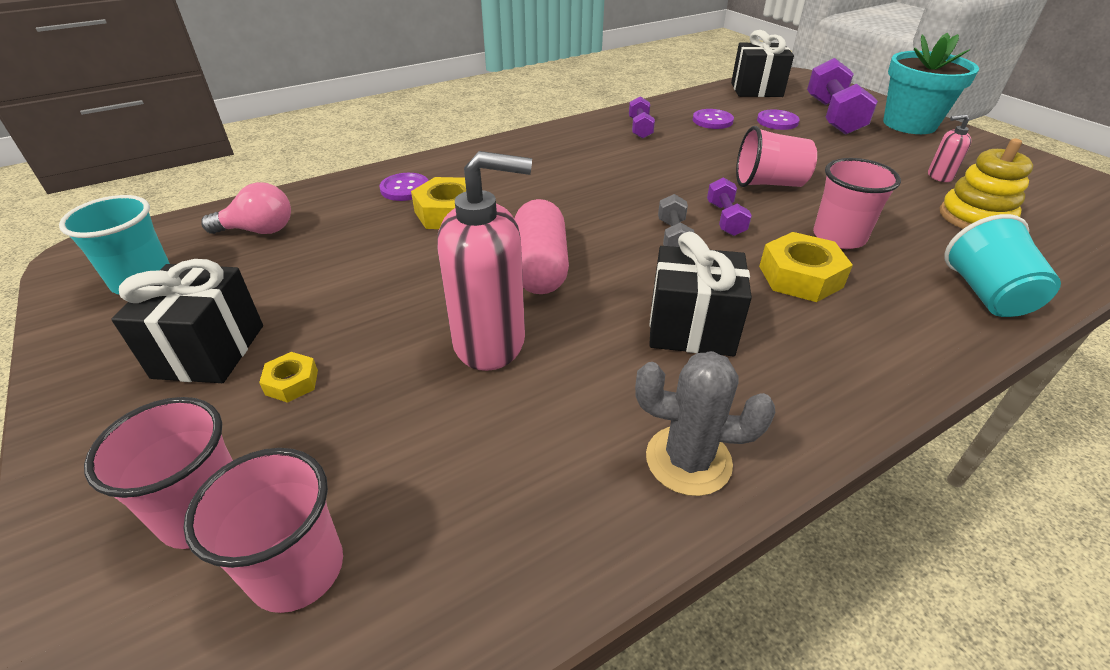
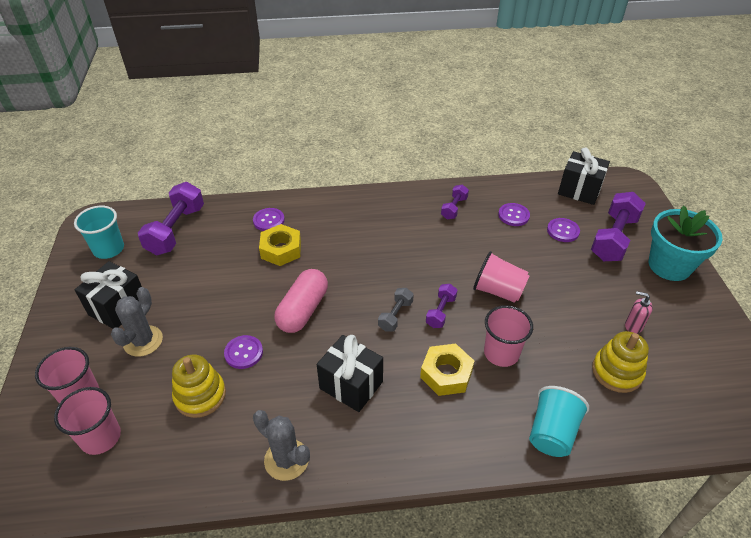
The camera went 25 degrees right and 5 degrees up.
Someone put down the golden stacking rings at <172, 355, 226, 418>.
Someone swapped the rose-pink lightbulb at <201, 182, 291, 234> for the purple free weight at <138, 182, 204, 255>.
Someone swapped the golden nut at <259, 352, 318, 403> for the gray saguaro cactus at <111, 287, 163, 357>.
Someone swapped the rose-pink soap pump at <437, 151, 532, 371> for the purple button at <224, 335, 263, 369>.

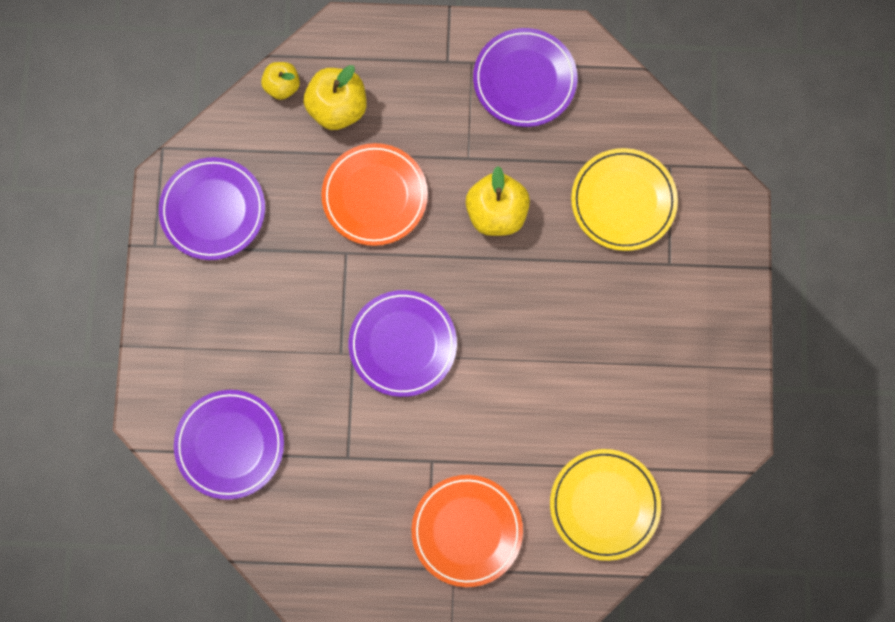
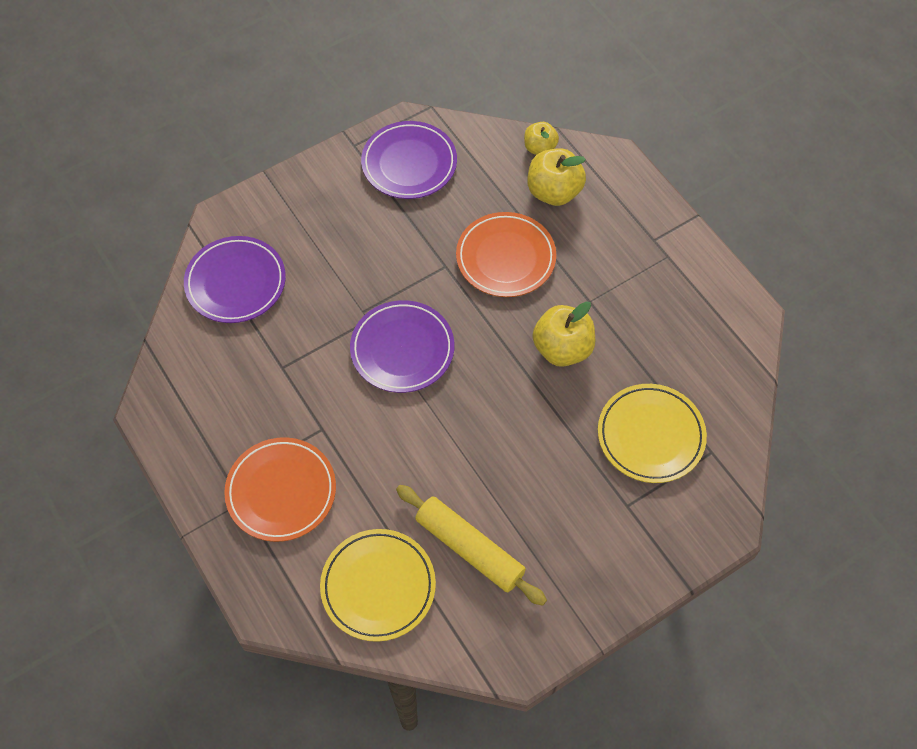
The camera went 55 degrees right and 15 degrees down.
Someone took away the purple dinner plate at <473, 28, 577, 127>.
Someone put down the golden dough roller at <396, 485, 547, 606>.

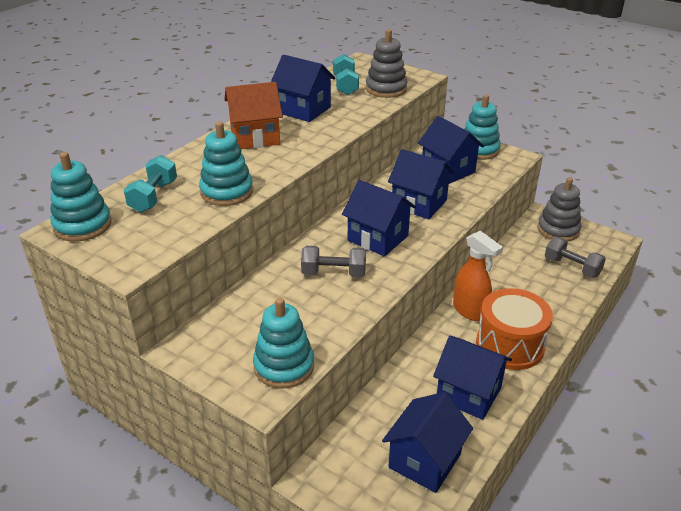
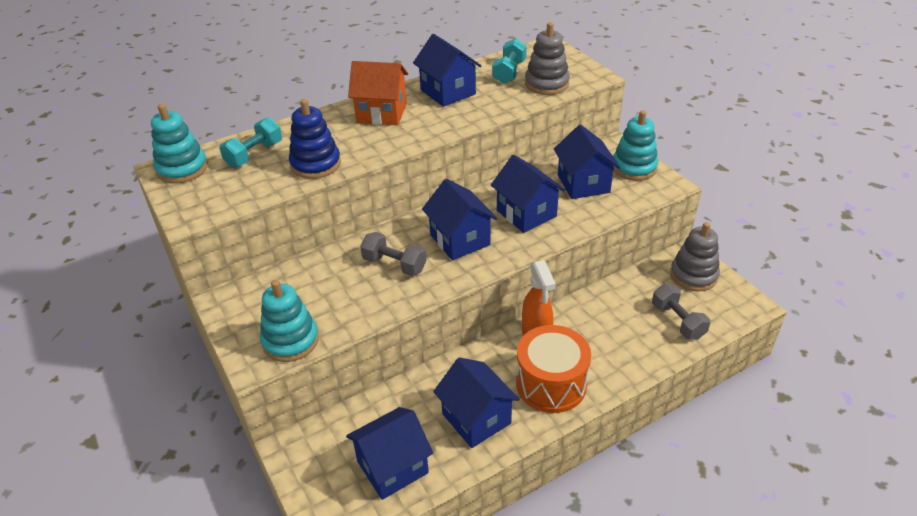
The camera went 25 degrees right and 5 degrees up.
Someone repainted the teal stacking rings at <199, 121, 253, 206>, which became the blue stacking rings at <289, 99, 341, 179>.

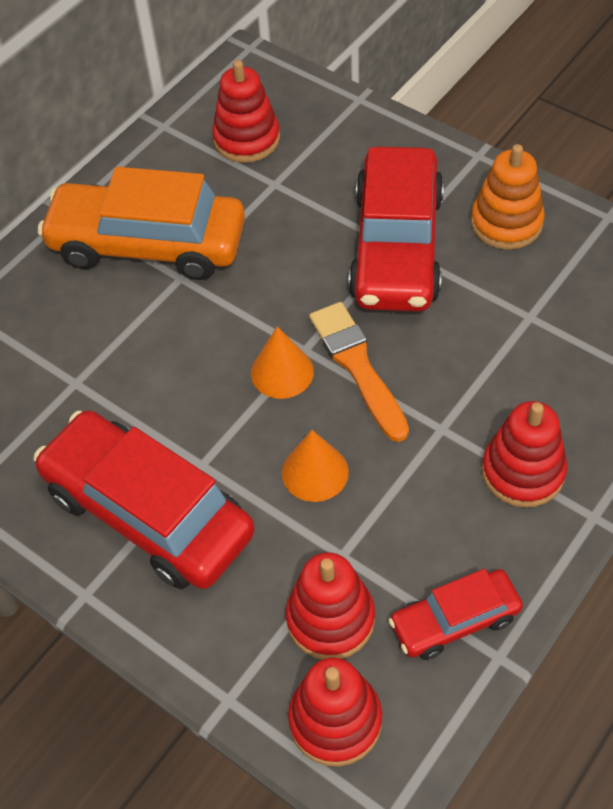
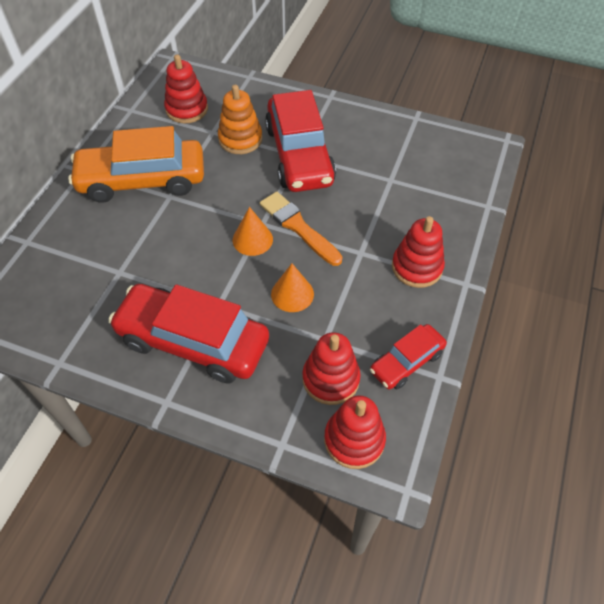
The camera went 20 degrees left and 0 degrees up.
Someone carried the bright orange stacking rings from <471, 144, 545, 249> to <218, 85, 262, 154>.

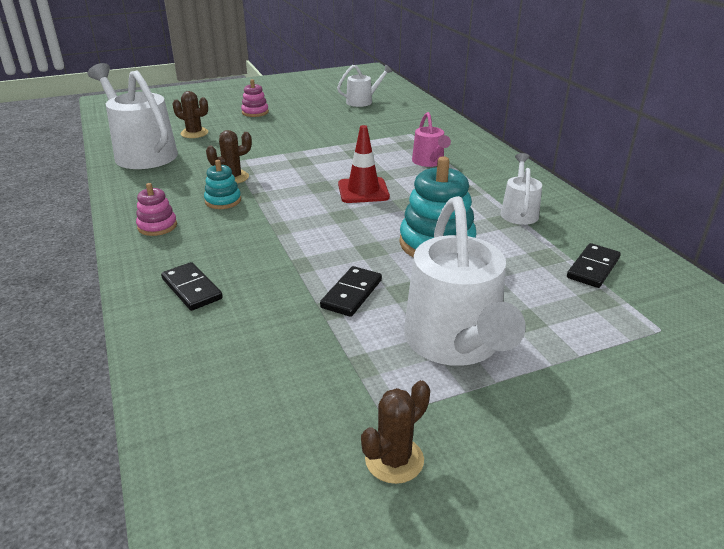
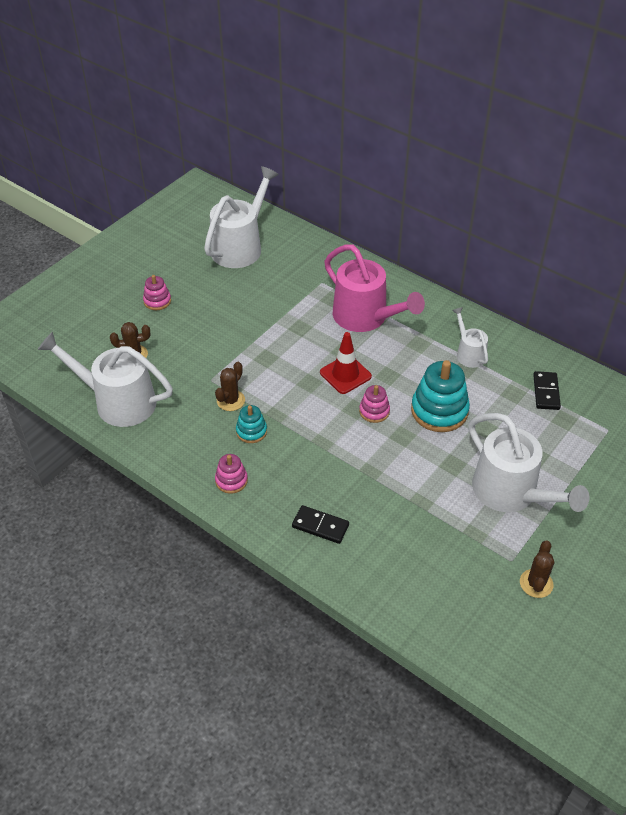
The camera went 30 degrees left and 15 degrees up.
Someone took away the jet-black domino at <320, 266, 382, 317>.
Someone put down the rose-pink stacking rings at <359, 385, 390, 423>.
Someone scaled the pure white watering can at <337, 65, 392, 107> by 1.92.
Someone scaled the rose-pink watering can at <412, 112, 451, 167> by 1.92.

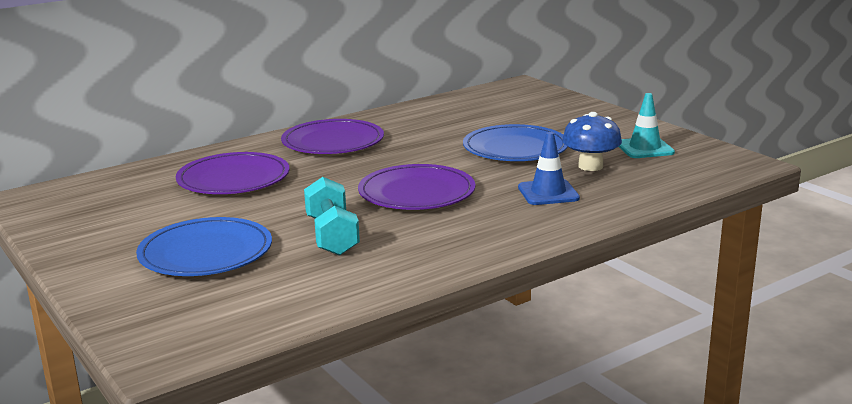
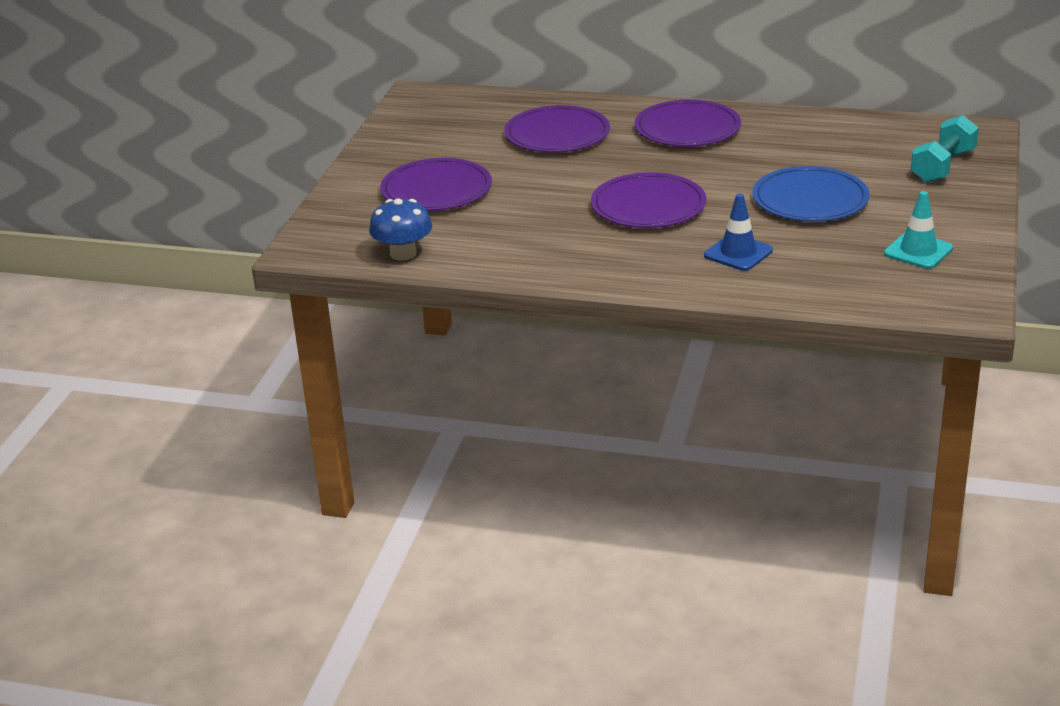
The camera went 50 degrees right and 10 degrees up.
Someone carried the teal free weight from <304, 177, 360, 256> to <911, 115, 979, 183>.
Someone carried the blue toadstool from <562, 112, 622, 171> to <369, 198, 432, 261>.
Someone repainted the blue dinner plate at <136, 217, 272, 276>, which became the purple dinner plate at <380, 158, 492, 211>.

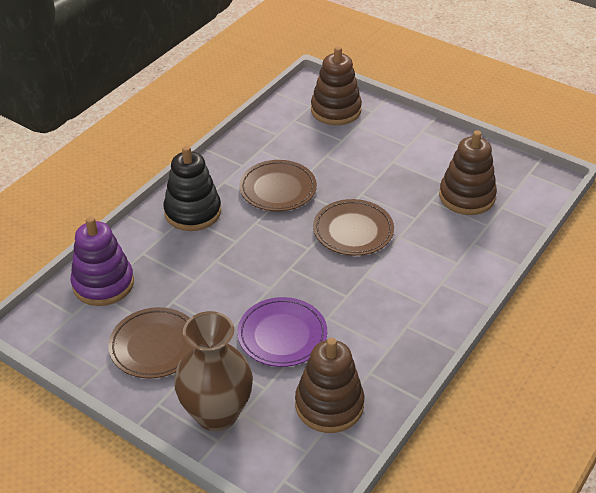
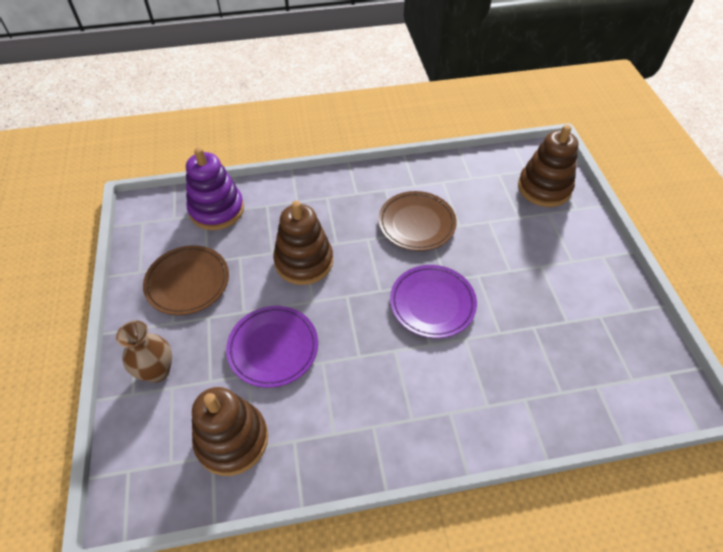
The camera went 45 degrees right and 10 degrees up.
Someone took away the jet-black stacking rings at <164, 146, 221, 231>.
Someone carried the dark brown stacking rings from <439, 130, 497, 215> to <273, 201, 333, 285>.
Someone repainted the dark brown dinner plate at <313, 199, 394, 256>, which became the purple dinner plate at <390, 265, 477, 338>.
Someone scaled the dark brown tall vase at <174, 311, 253, 431> by 0.61.

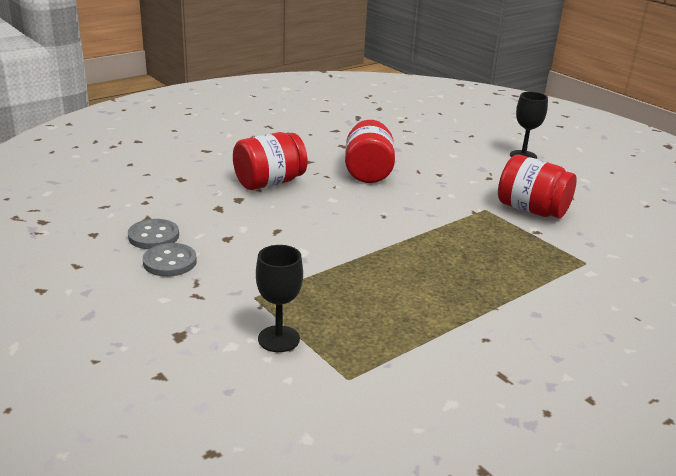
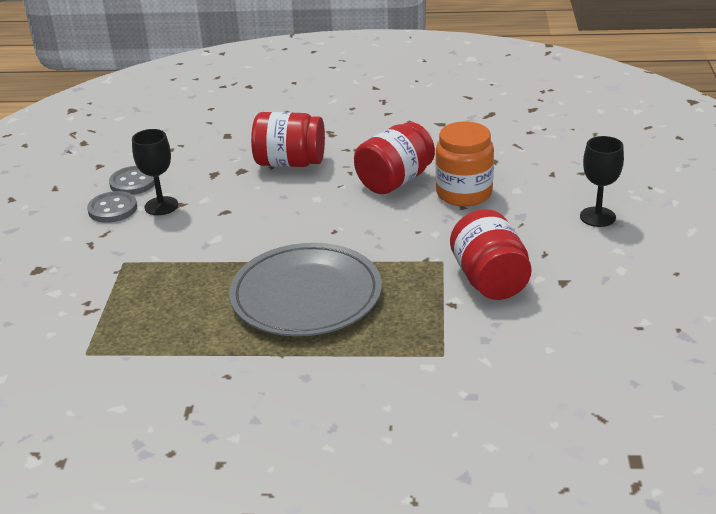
The camera went 45 degrees right and 5 degrees up.
Someone put down the gray dinner plate at <229, 243, 382, 336>.
Someone put down the bright orange jar at <435, 121, 494, 206>.
Someone carried the jet-black goblet from <256, 245, 303, 352> to <132, 129, 178, 215>.

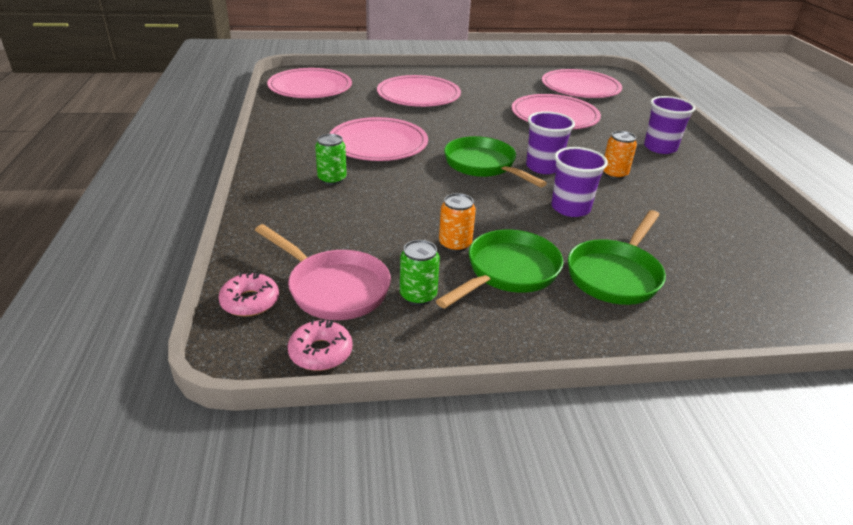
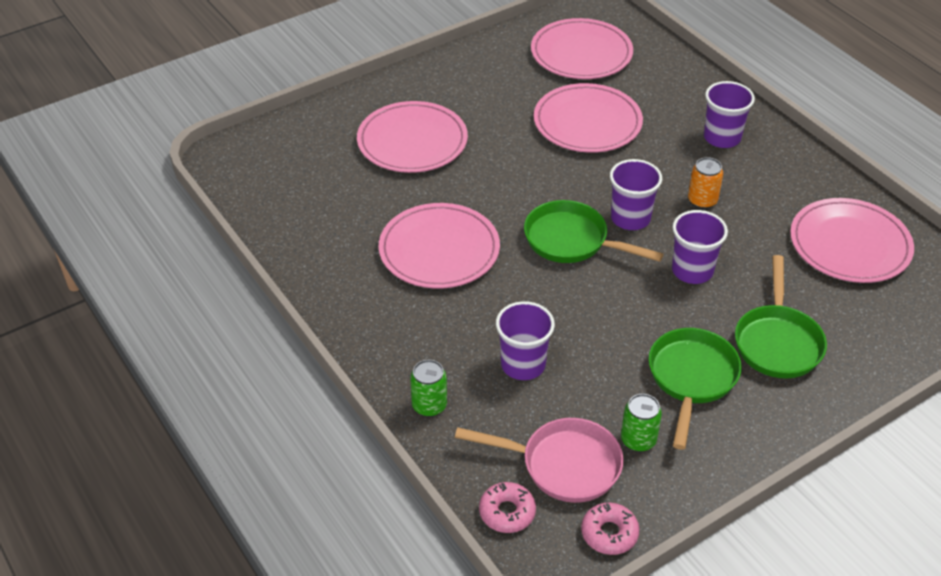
The camera went 25 degrees left and 10 degrees up.
Someone took away the bright orange can at <439, 193, 476, 252>.
Someone put down the purple beaker at <496, 301, 555, 380>.
Someone carried the rose-pink dinner plate from <267, 68, 352, 98> to <790, 198, 914, 283>.
Someone carried the leaf-green can from <315, 134, 347, 185> to <410, 360, 447, 417>.

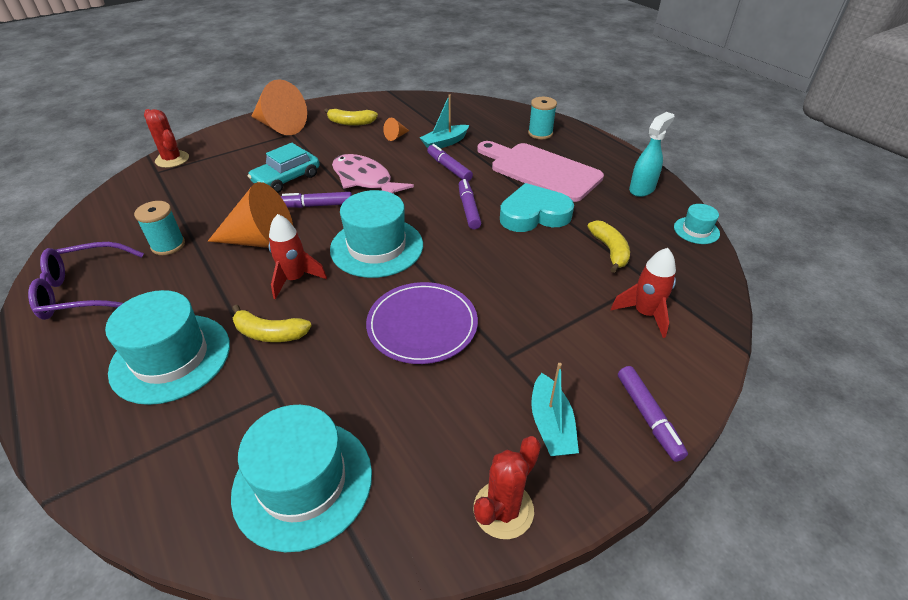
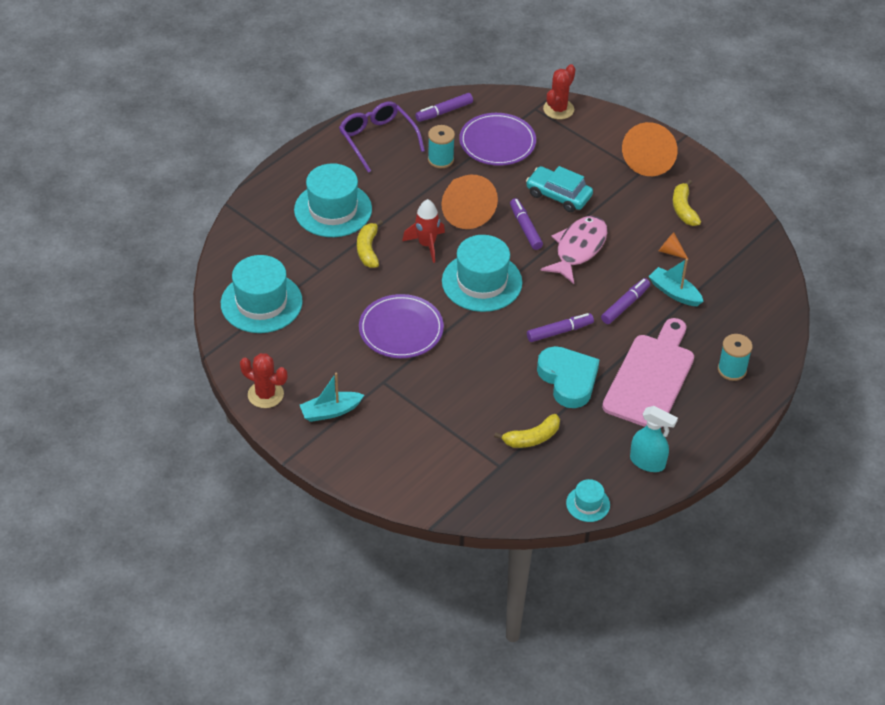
The camera went 75 degrees right and 5 degrees up.
Someone took away the red toy rocket at <611, 248, 676, 338>.
Someone put down the purple dinner plate at <459, 113, 536, 166>.
Someone carried the purple felt pen from <618, 366, 688, 462> to <415, 93, 473, 122>.

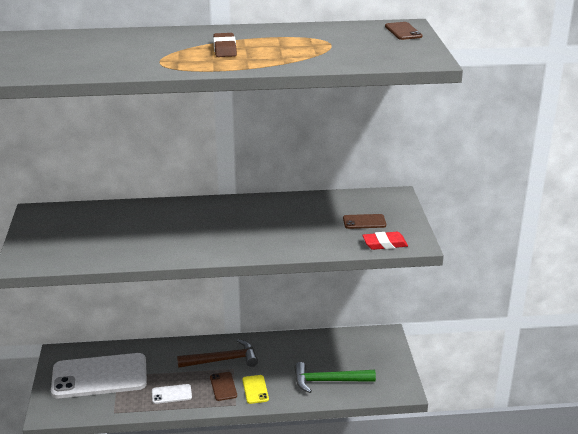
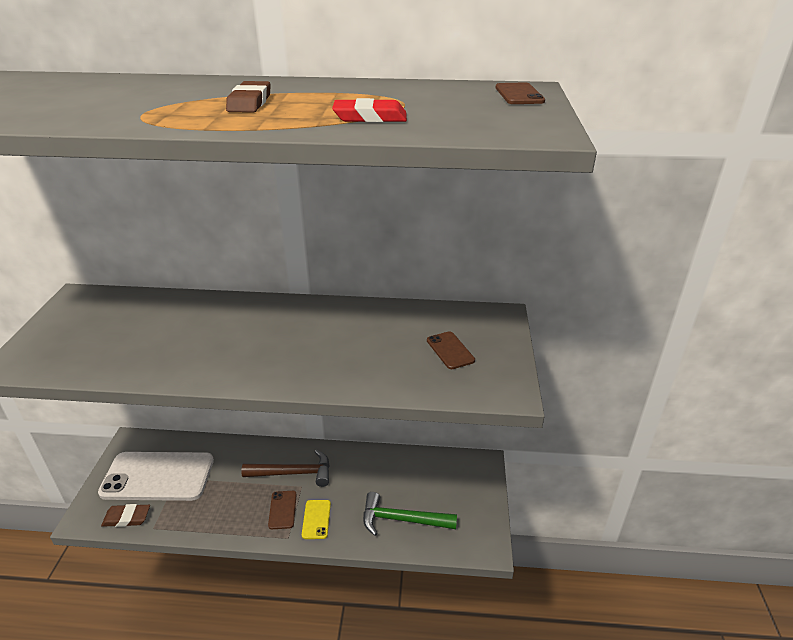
The camera went 10 degrees right and 5 degrees up.
Someone took away the pure white mobile phone at <152, 384, 192, 404>.
Someone put down the dark brown pencil eraser at <101, 504, 150, 527>.
Someone carried the red pencil eraser from <362, 232, 408, 250> to <332, 98, 407, 123>.
Someone rotated the dark brown mobile phone at <343, 214, 386, 229> by 60 degrees clockwise.

